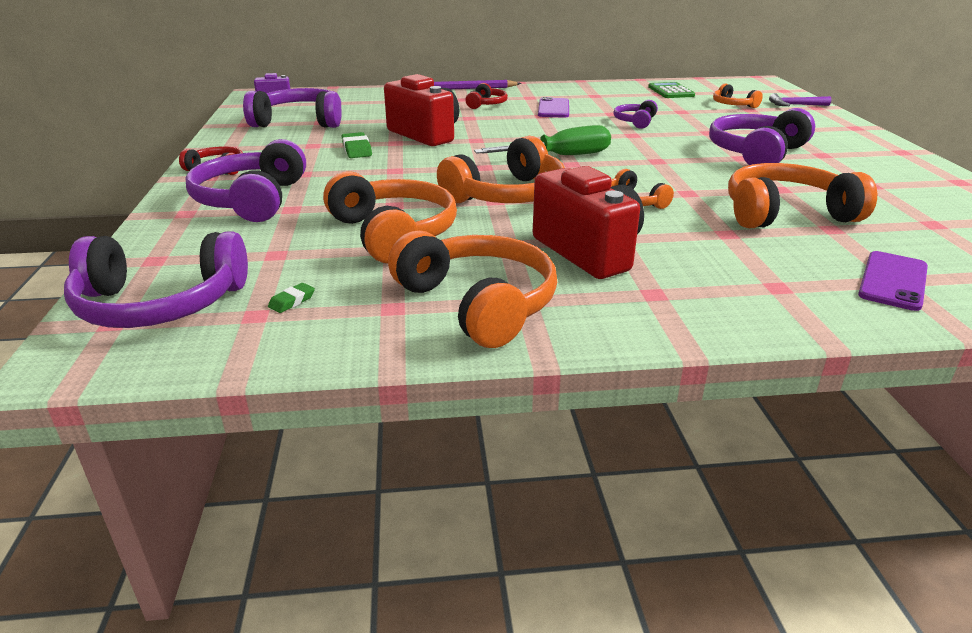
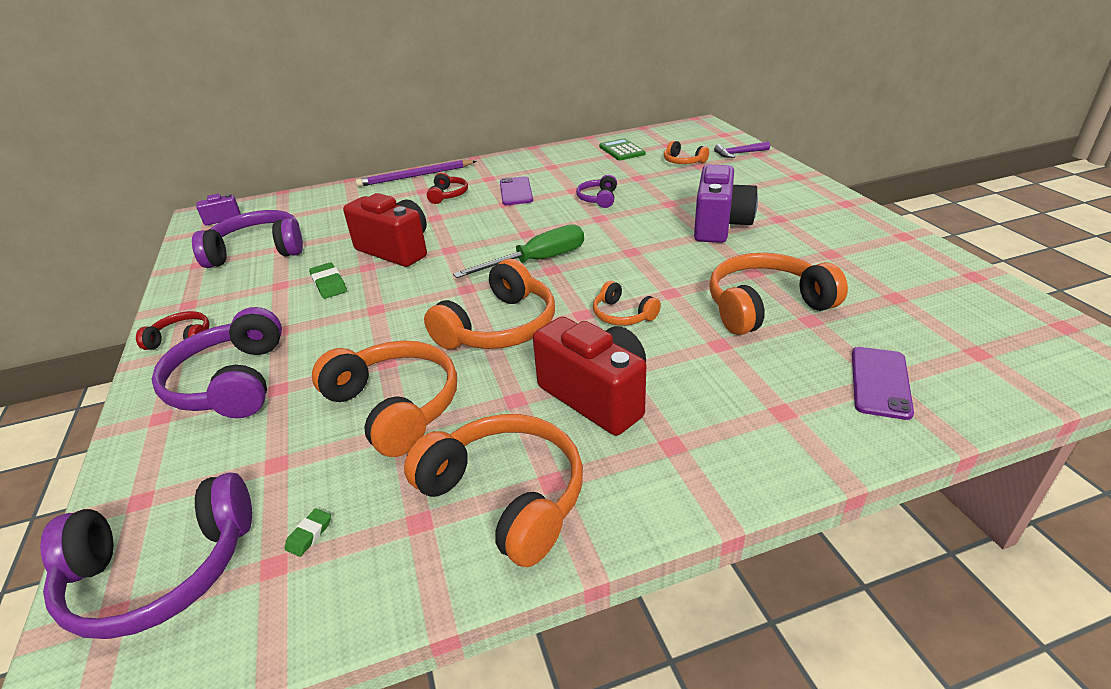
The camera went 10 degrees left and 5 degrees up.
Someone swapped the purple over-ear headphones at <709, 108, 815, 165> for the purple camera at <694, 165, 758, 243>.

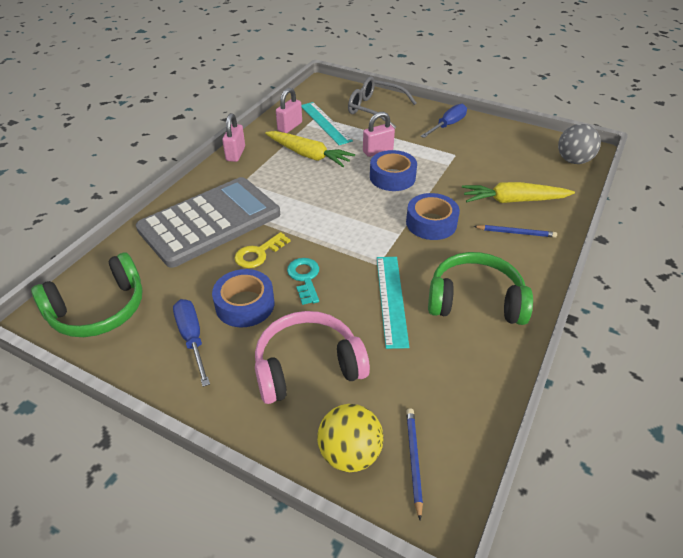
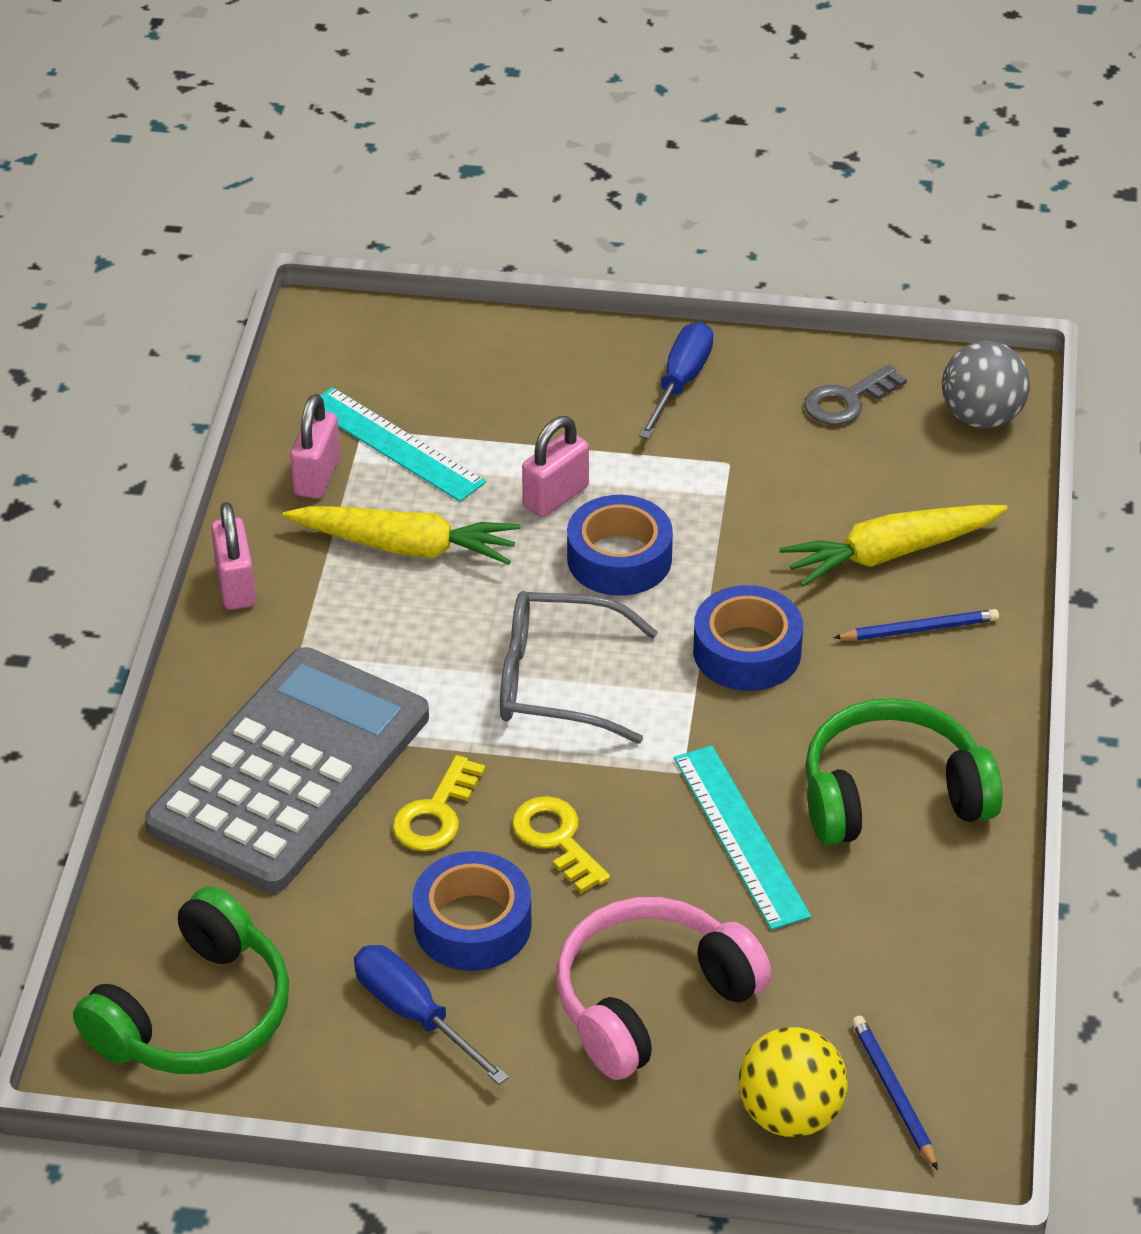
The camera went 20 degrees left and 0 degrees up.
Someone put down the gray key at <804, 364, 907, 425>.
Someone carried the gray glasses from <348, 77, 416, 129> to <500, 591, 658, 744>.
Someone repainted the teal key at <287, 258, 319, 305>, which became the golden key at <512, 796, 610, 893>.

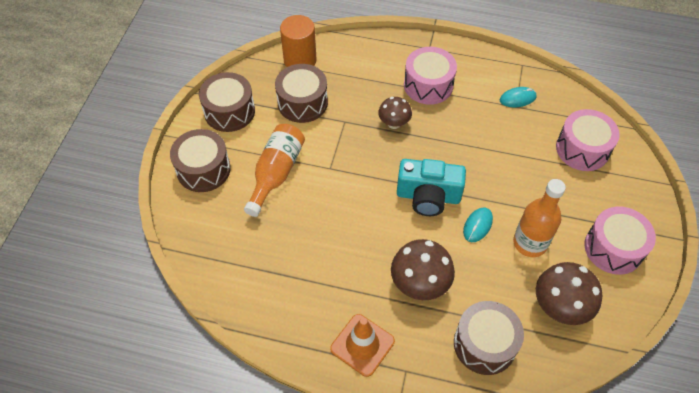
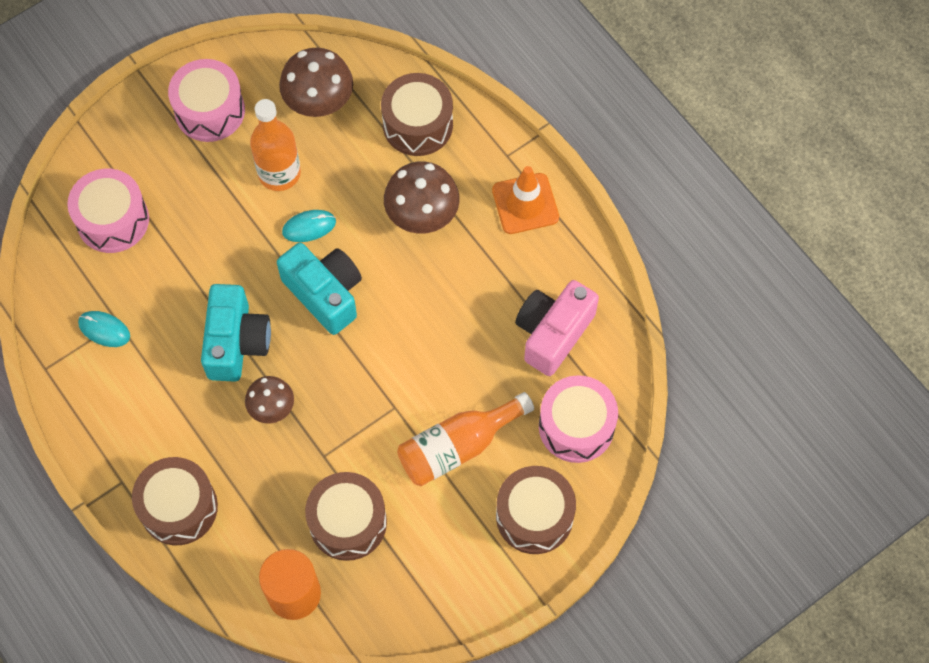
The camera went 140 degrees left and 10 degrees up.
Someone put down the teal camera at <201, 284, 271, 382>.
Someone put down the rose-pink camera at <515, 280, 599, 376>.
Someone carried the dark brown snare drum from <199, 72, 255, 132> to <132, 457, 218, 545>.
Someone carried the rose-pink snare drum from <404, 47, 457, 105> to <539, 375, 618, 463>.

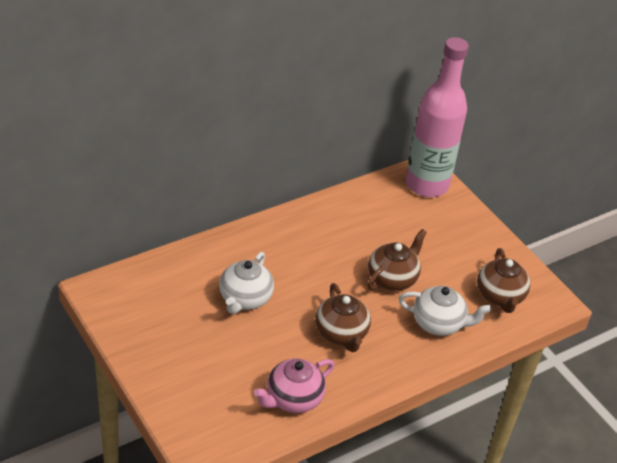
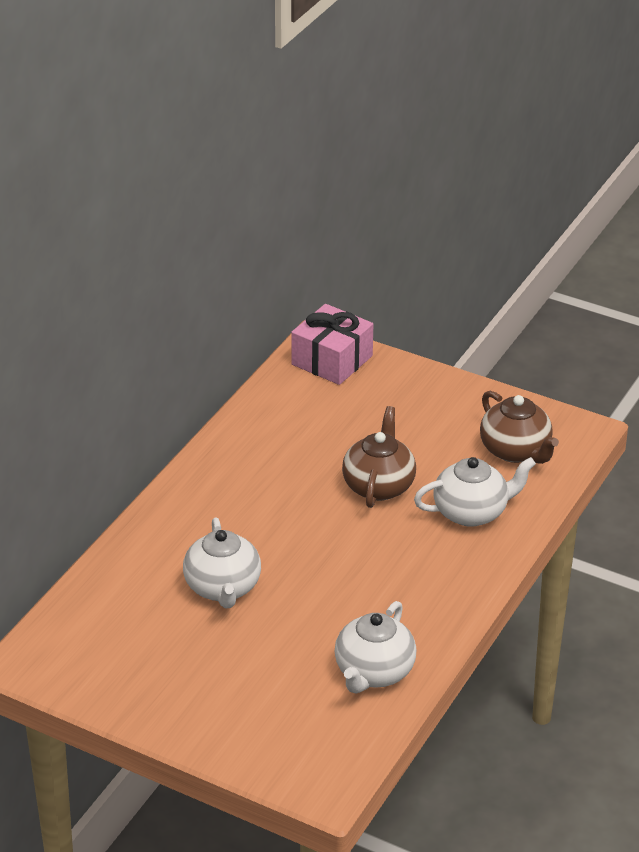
The camera went 25 degrees left and 5 degrees down.
Someone took away the dark brown china teapot at <315, 283, 371, 352>.
Someone swapped the rose-pink drink bottle at <406, 37, 469, 197> for the rose-pink present at <291, 304, 373, 385>.
Someone repainted the rose-pink china teapot at <254, 359, 334, 413>, which became the pure white china teapot at <335, 601, 416, 694>.

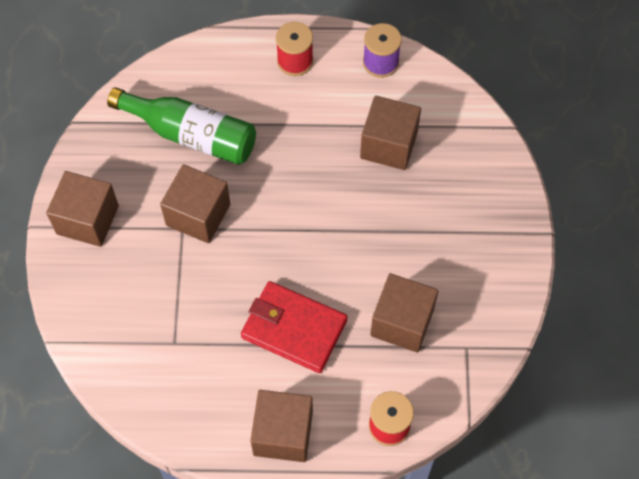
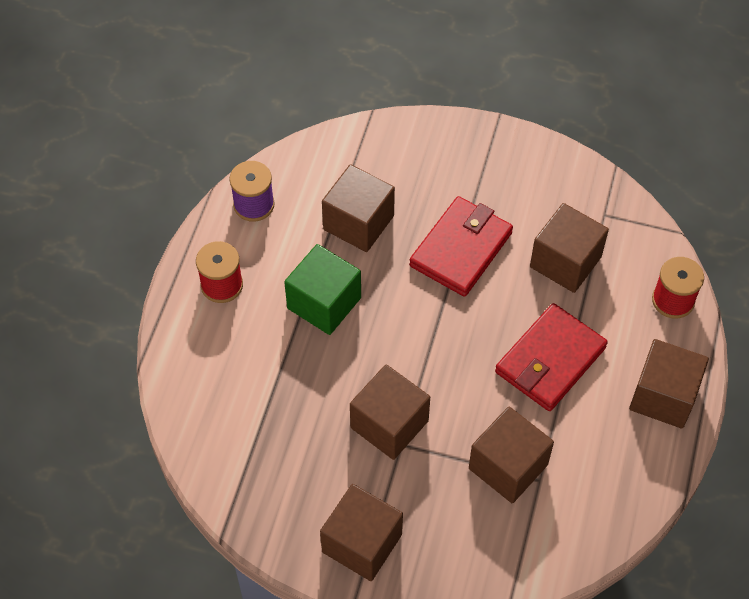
The camera went 75 degrees left and 5 degrees down.
Someone took away the leaf-green drink bottle at <107, 87, 256, 165>.
Someone put down the leaf-green block at <284, 244, 361, 335>.
Someone put down the red card wallet at <409, 196, 513, 297>.
Someone put down the dark brown block at <469, 407, 554, 503>.

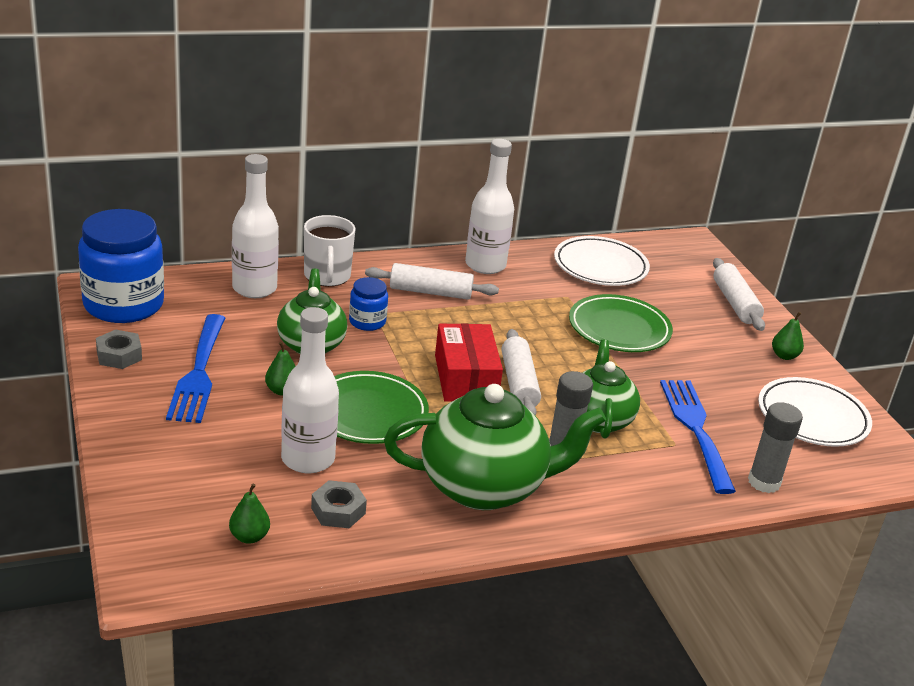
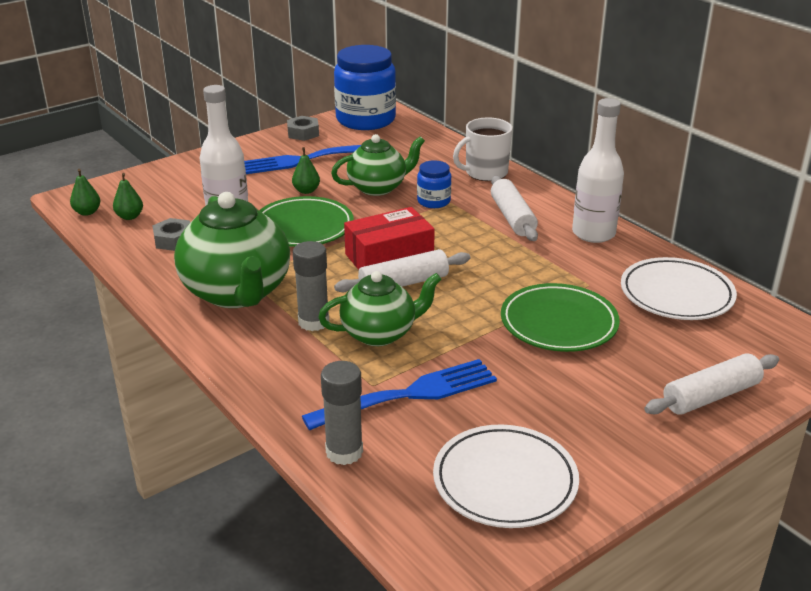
The camera went 75 degrees right and 0 degrees up.
Someone took away the pure white drink bottle at <232, 154, 279, 298>.
Someone carried the leaf-green pear from <772, 312, 804, 360> to <70, 169, 101, 216>.

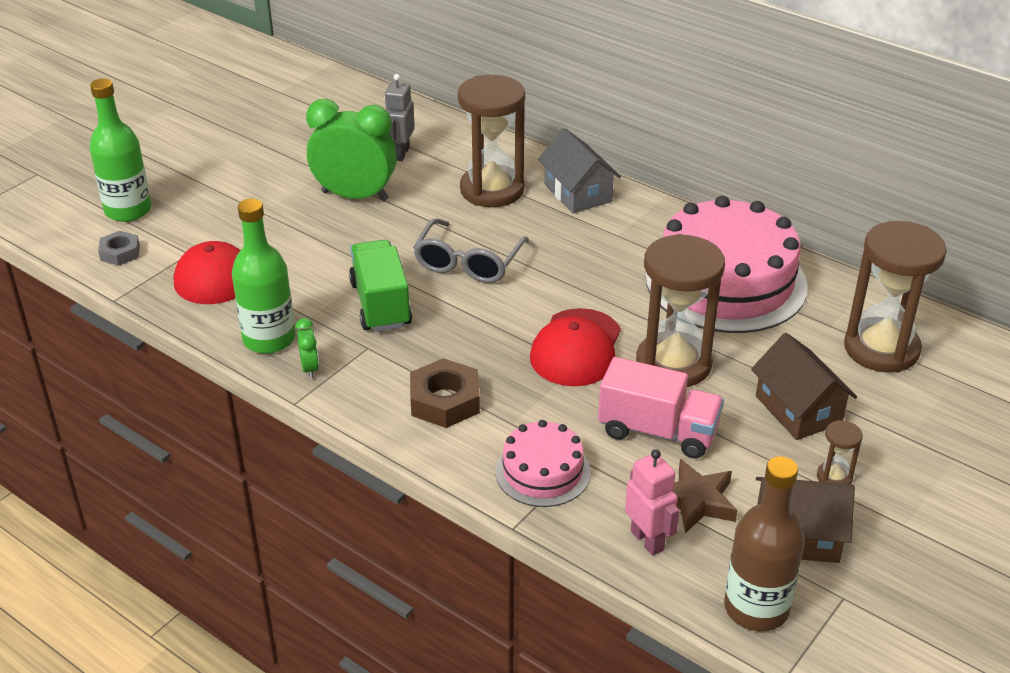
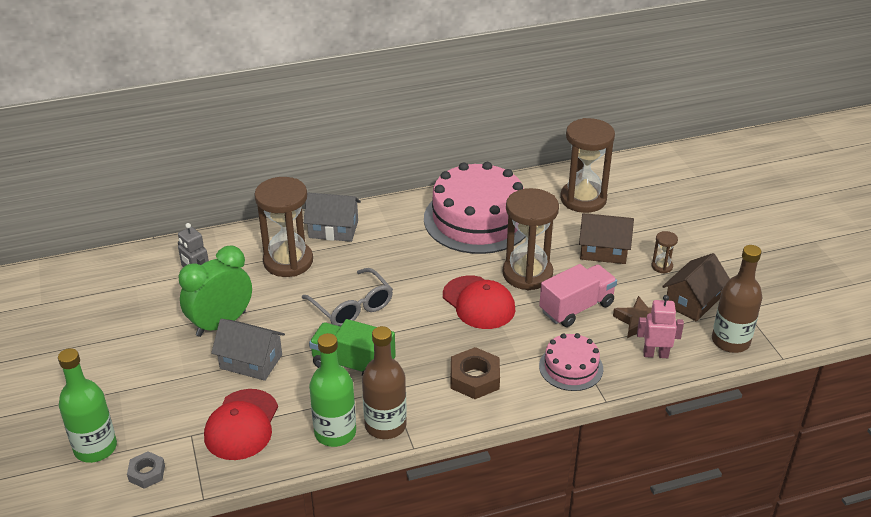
The camera went 55 degrees left and 0 degrees up.
Someone put down the gray cottage at <211, 319, 285, 381>.
Someone swapped the leaf-green alarm clock at <296, 318, 319, 379> for the dark brown drink bottle at <362, 326, 407, 439>.

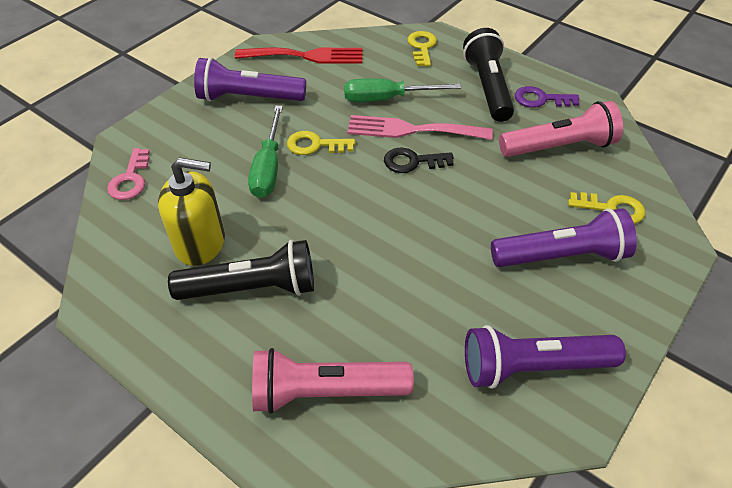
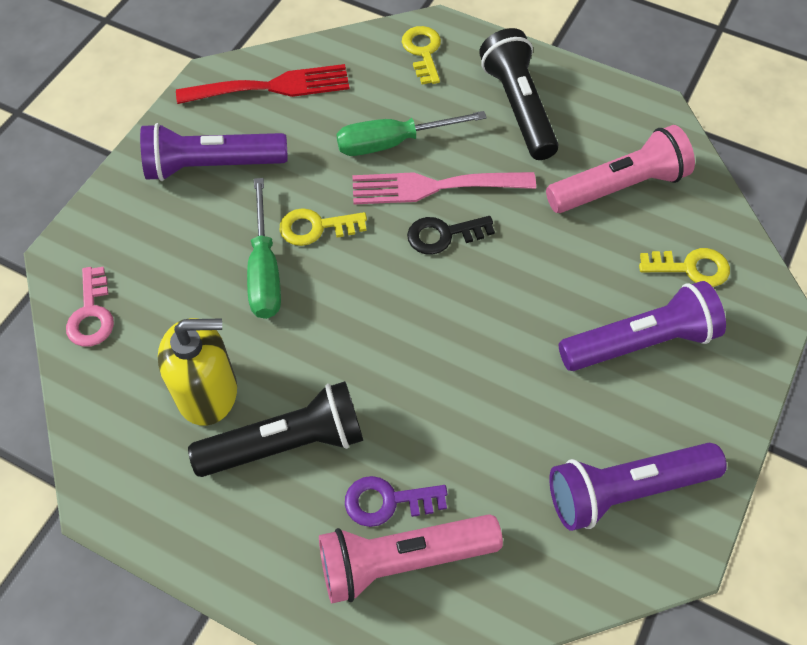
The camera went 10 degrees left and 10 degrees up.
Someone carried the purple key from <515, 86, 579, 108> to <345, 476, 448, 527>.

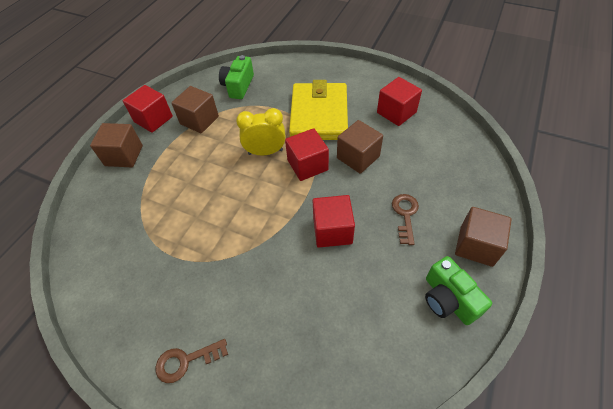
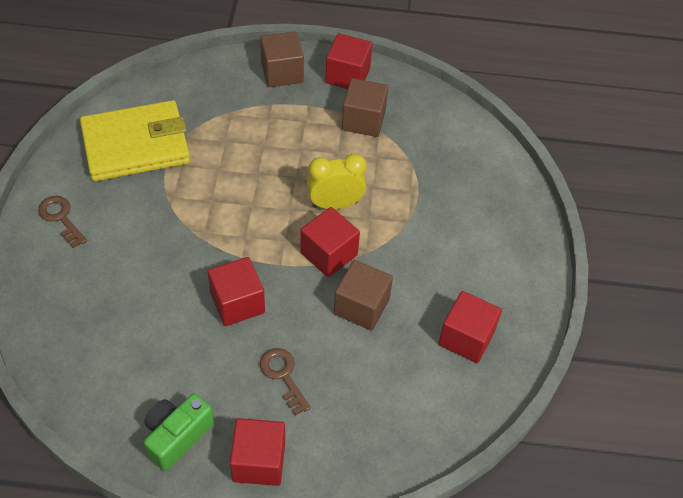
The camera went 65 degrees right and 0 degrees up.
Someone took away the leaf-green camera at <219, 55, 254, 99>.
Someone carried the golden card wallet from <289, 80, 348, 140> to <80, 100, 190, 181>.
Someone repainted the dark brown block at <455, 207, 512, 267>, which became the red block at <230, 418, 285, 486>.
Someone rotated the golden alarm clock at <236, 108, 286, 155> by 75 degrees counterclockwise.
Someone rotated the dark brown key at <392, 194, 419, 245> by 105 degrees counterclockwise.

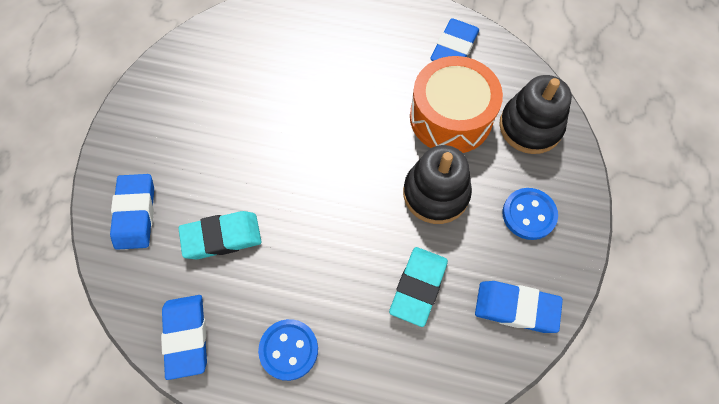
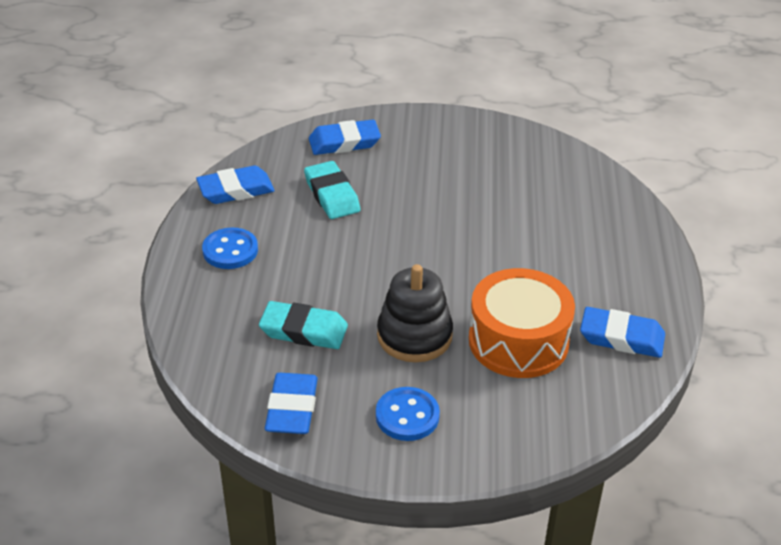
The camera went 80 degrees right and 25 degrees down.
Someone took away the jet-black stacking rings at <499, 75, 572, 154>.

